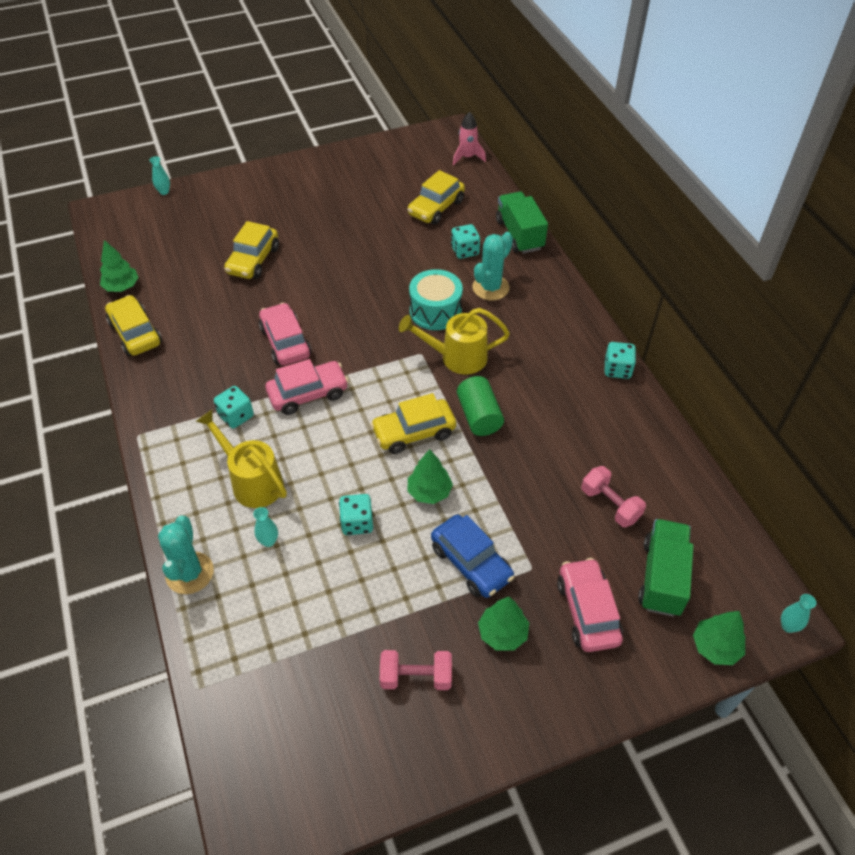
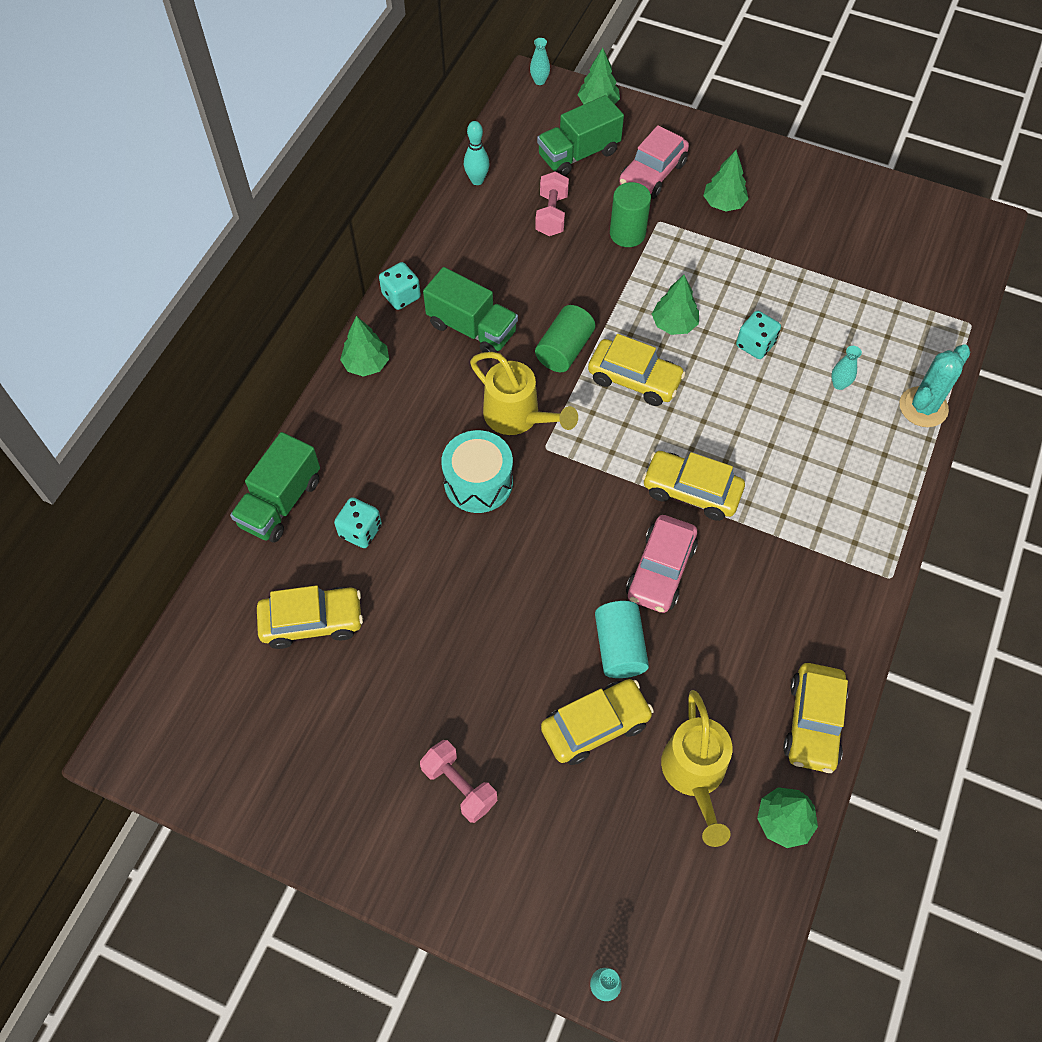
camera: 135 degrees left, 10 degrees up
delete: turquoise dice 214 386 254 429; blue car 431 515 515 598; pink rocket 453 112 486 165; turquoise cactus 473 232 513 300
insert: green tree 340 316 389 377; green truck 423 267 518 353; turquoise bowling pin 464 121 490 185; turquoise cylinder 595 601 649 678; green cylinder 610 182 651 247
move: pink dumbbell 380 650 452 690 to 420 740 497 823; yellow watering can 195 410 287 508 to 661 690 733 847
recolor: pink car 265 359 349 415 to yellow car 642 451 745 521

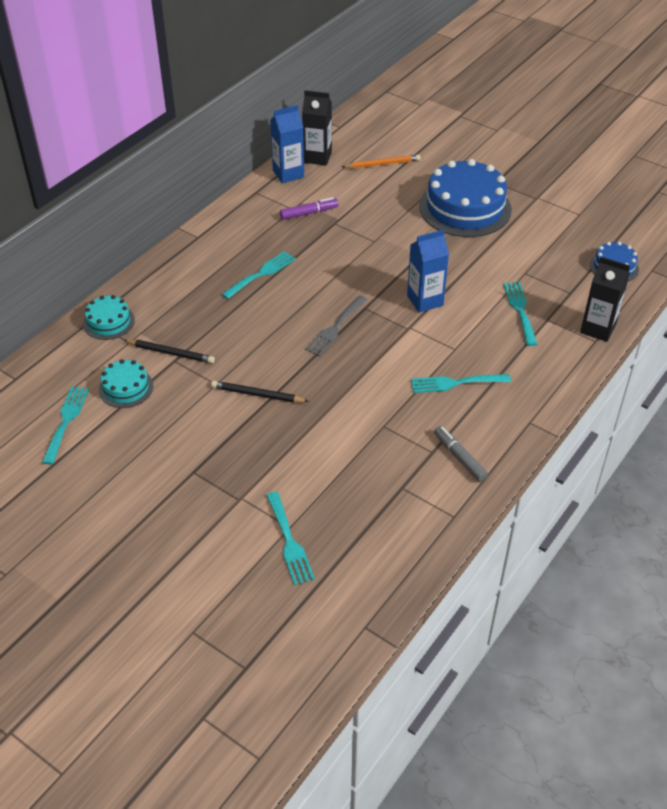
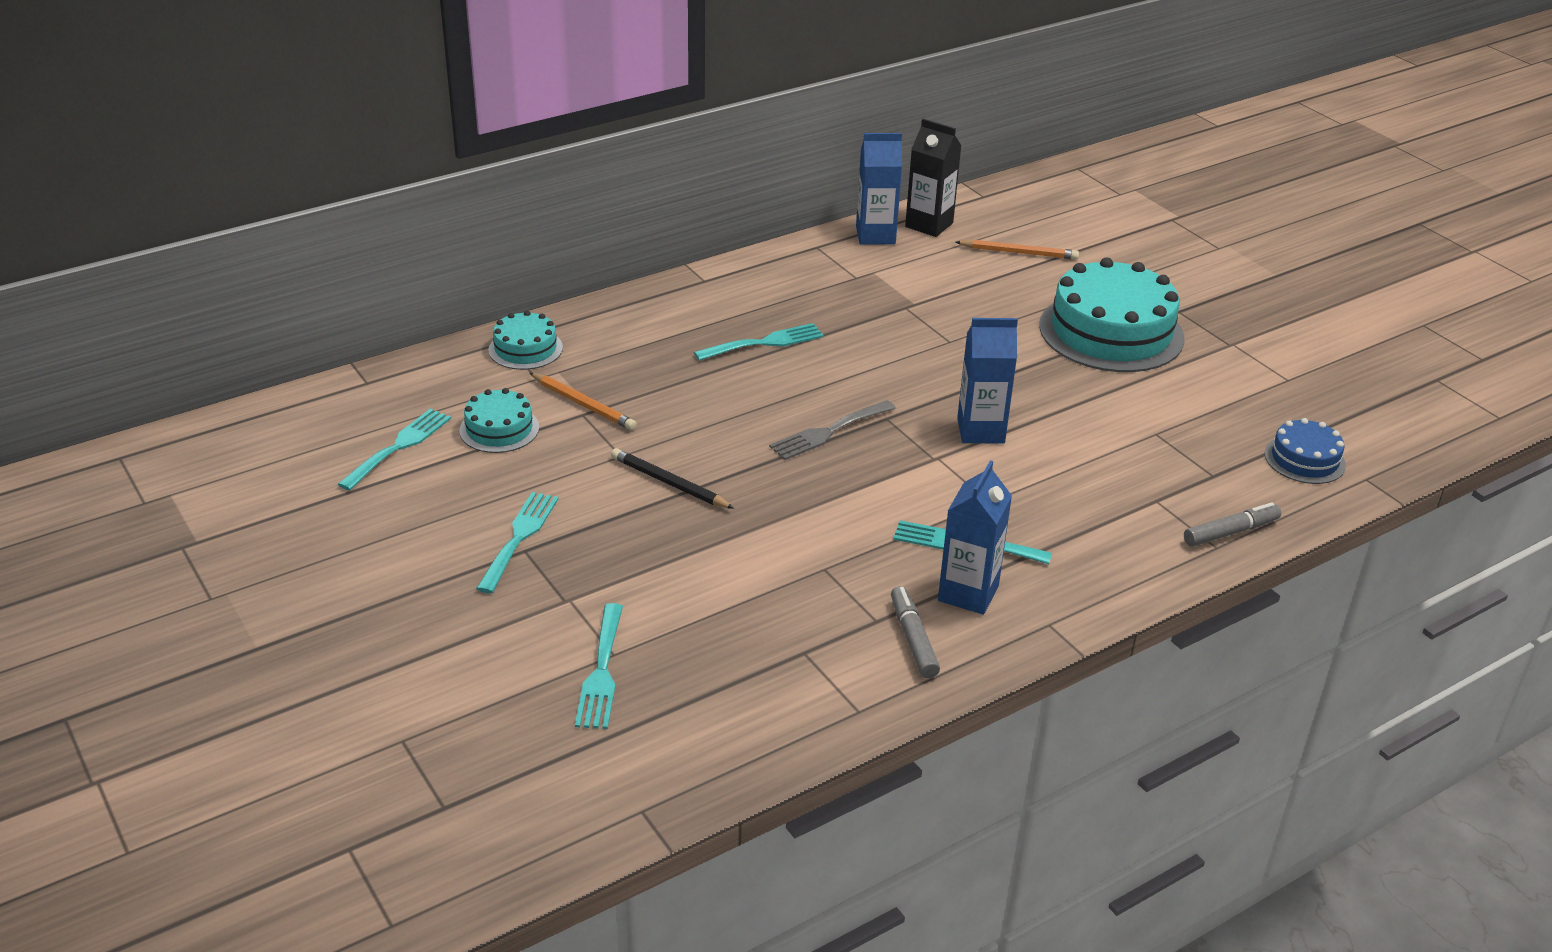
camera: 20 degrees right, 10 degrees down
delete: purple marker 280 197 338 220
insert: blue carton 938 460 1012 615
move: turquoise fork 503 282 537 346 to 476 492 559 593
replace: black carton 580 257 630 342 to grey marker 1184 502 1281 547
recolor: black pencil 124 340 215 364 to orange pencil 530 373 637 430; blue cake 419 159 512 237 to turquoise cake 1039 257 1184 372

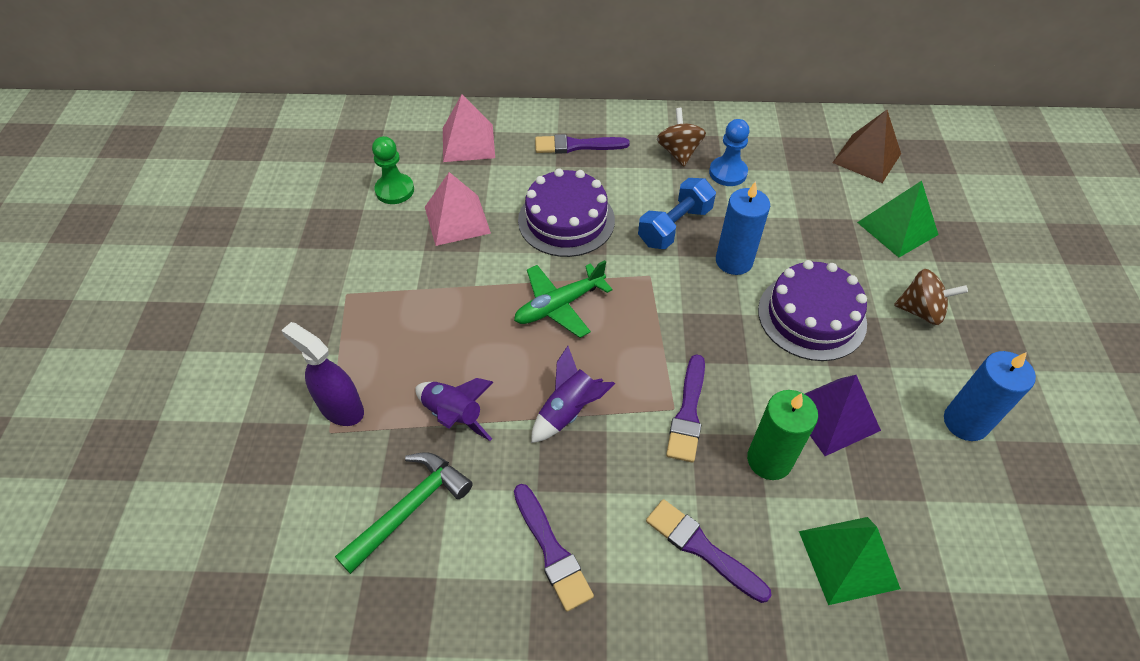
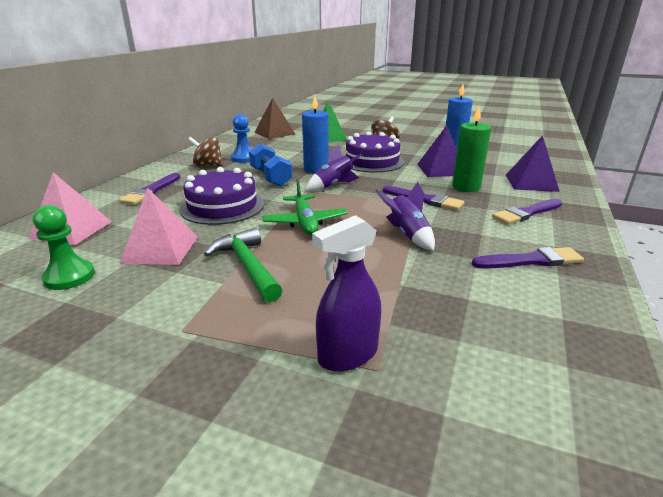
camera: 70 degrees left, 25 degrees down
move: green hammer 335 452 473 574 to 204 228 283 303; purple rocket 415 378 493 441 to 305 145 362 191
recolor: green pyramid 799 517 901 605 to purple pyramid 506 135 560 192

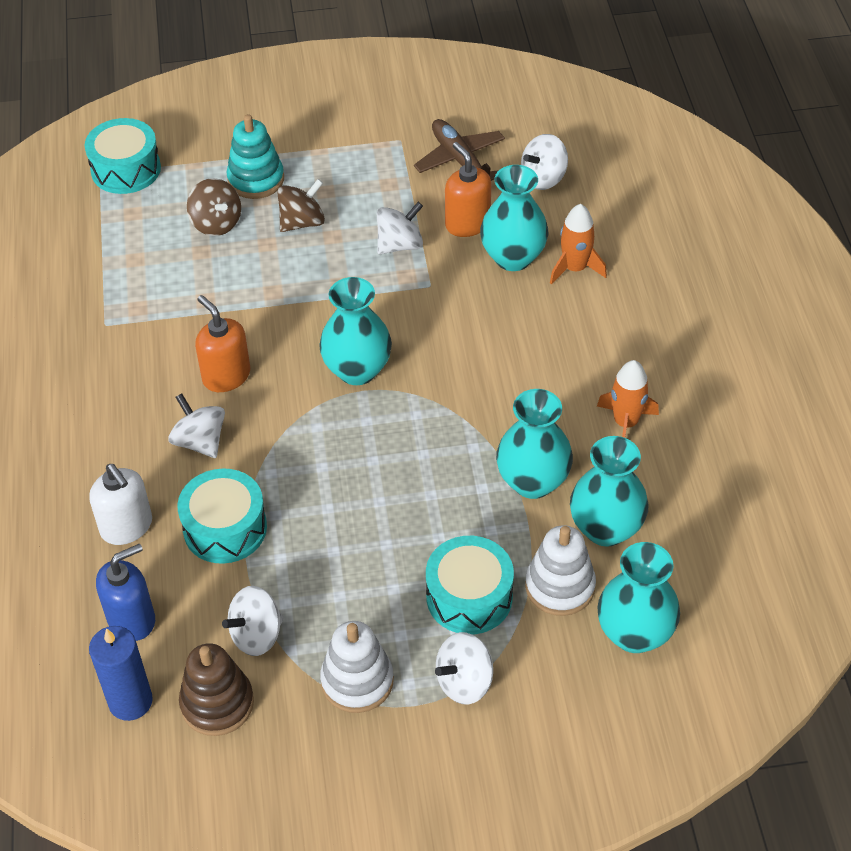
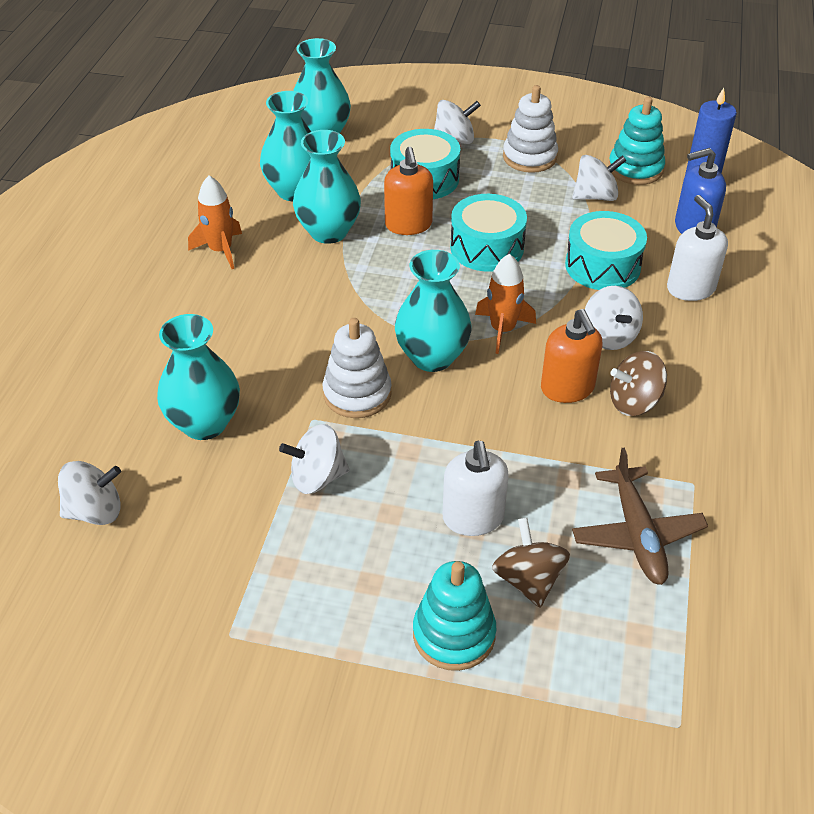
camera: 160 degrees left, 5 degrees down
insert: white soap dispenser 443 441 509 536
move: white stacking toy 525 525 596 616 to 323 318 392 418; orange soap dispenser 445 142 491 237 to 384 147 433 235; turquoise drum 85 118 161 194 to 450 194 527 272; orange rocket 550 204 607 285 to 475 254 536 354; brown plane 414 119 505 181 to 572 447 708 585; brown spinning top 278 179 325 232 to 610 351 667 416
recolor: brown stacking toy 179 643 254 736 to turquoise stacking toy 608 97 665 185

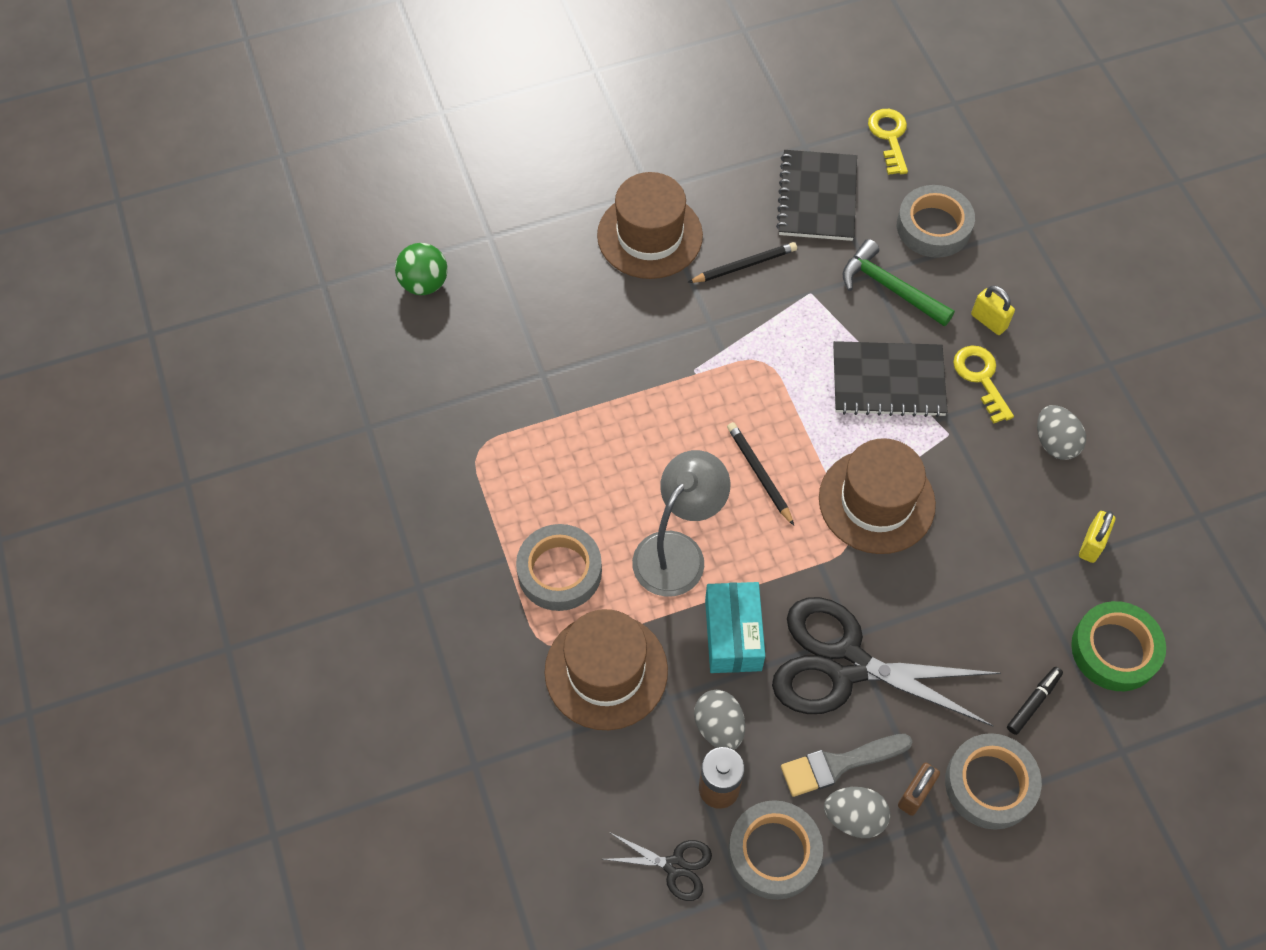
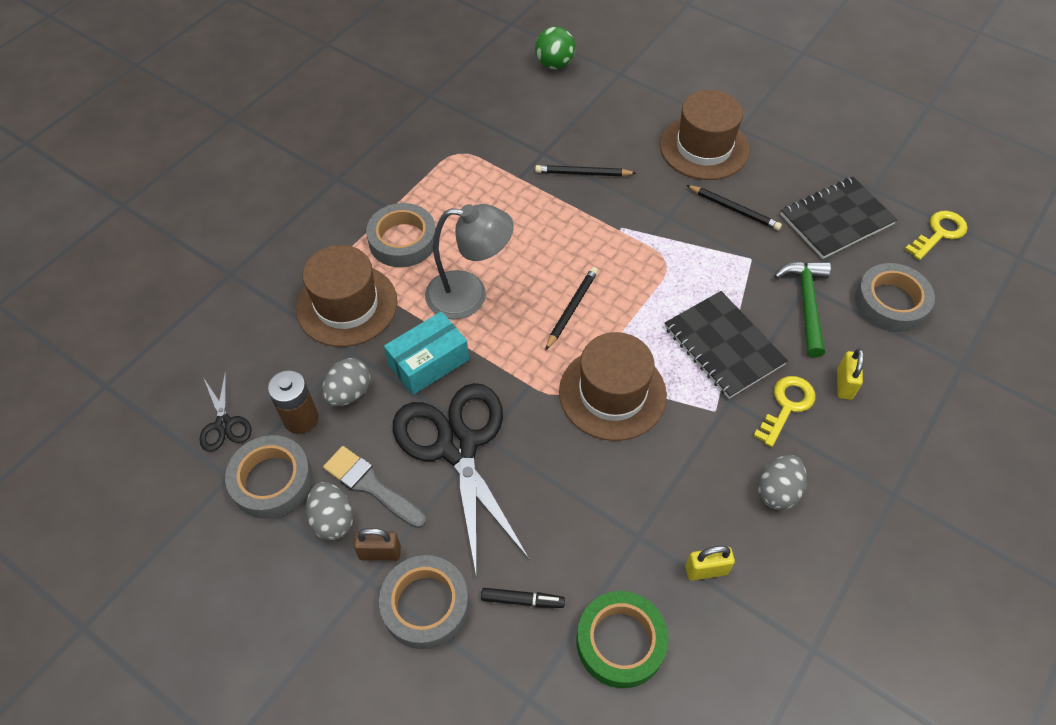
camera: 55 degrees right, 5 degrees down
insert: black pencil 535 165 636 176

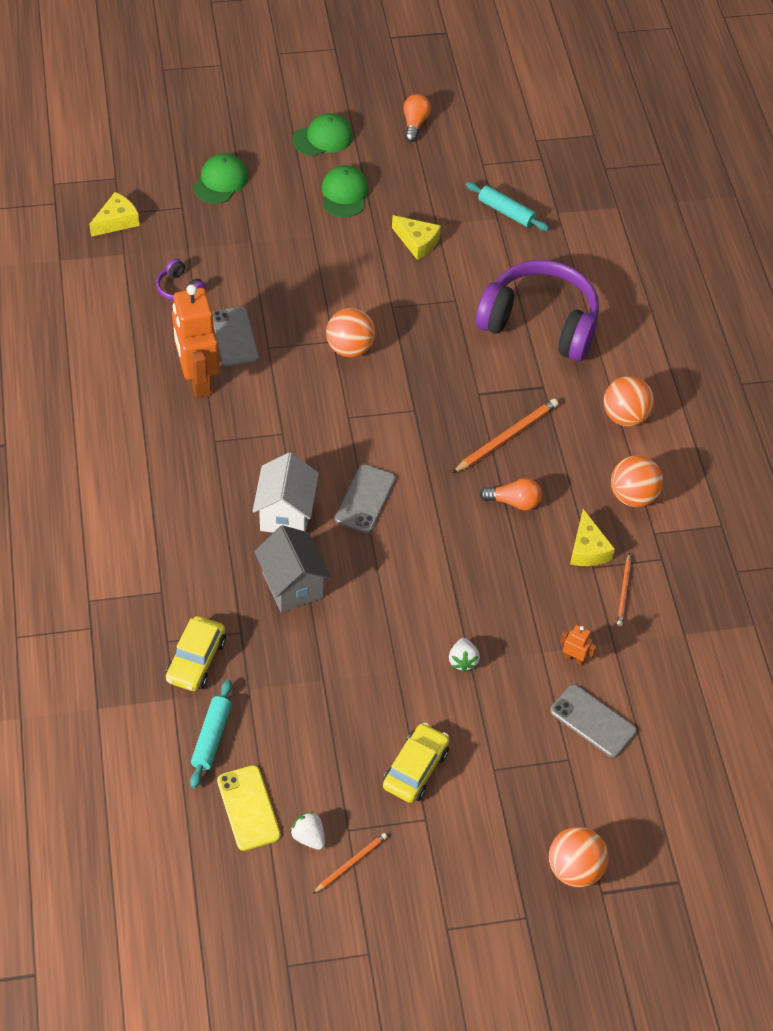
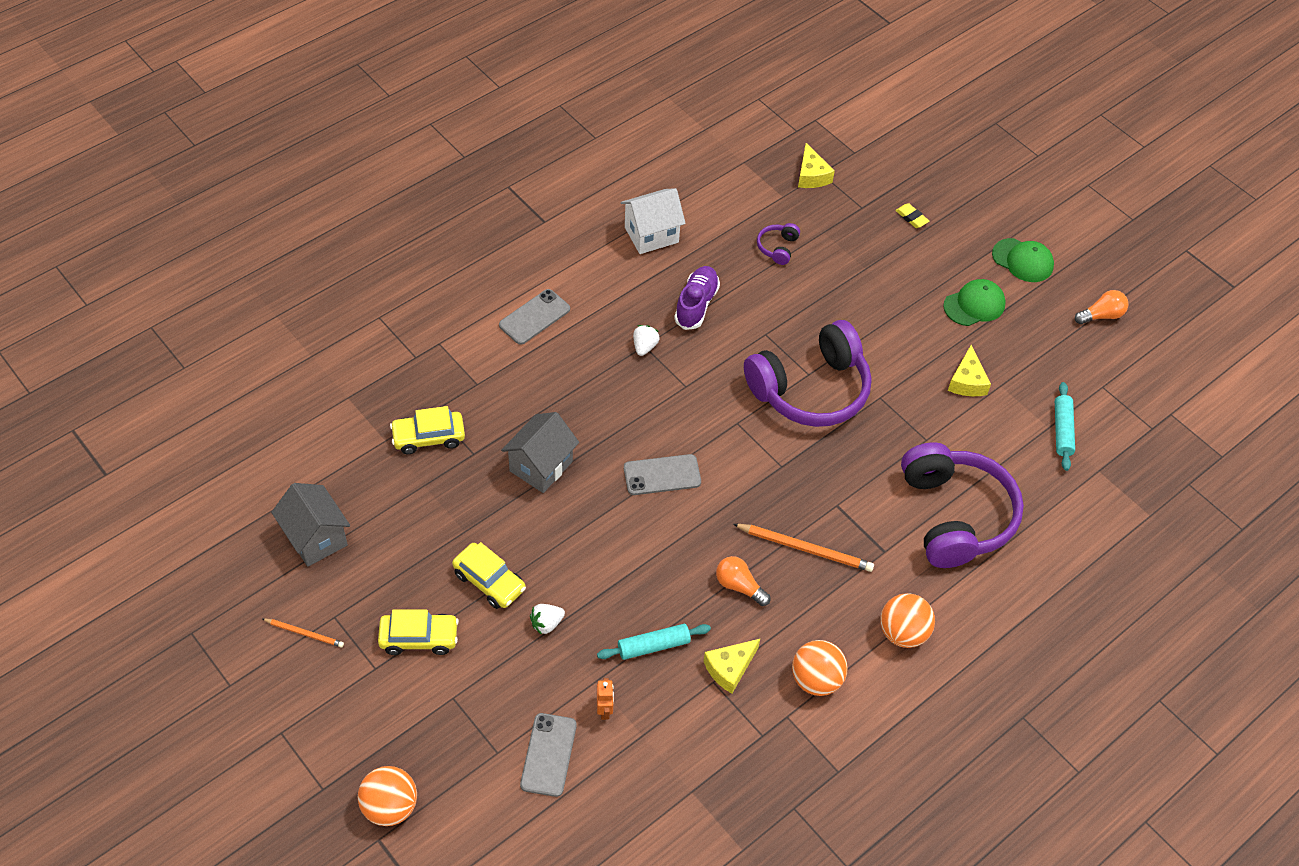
camera: 60 degrees right, 0 degrees up
delete: orange pencil 617 553 631 626
insert: yellow car 452 542 526 609
move: grey phone 213 307 259 367 to 499 289 570 345; turquoise rolling pin 190 679 232 789 to 597 624 711 660; white house 253 452 319 533 to 621 188 686 254; white strawberry 290 811 325 850 to 633 325 660 356
replace: yellow phone 217 765 281 851 to grey house 271 483 350 567; orange robot 172 284 220 398 to purple shoe 674 266 720 330; orange ball 326 308 375 357 to purple headphones 744 320 872 427; green cap 193 153 248 204 to yellow eraser 895 203 929 228
rotate: orange light bulb 480 478 542 510 = 716 556 770 606 150 degrees clockwise; yellow cheese 89 192 140 237 = 798 143 835 188 60 degrees clockwise

